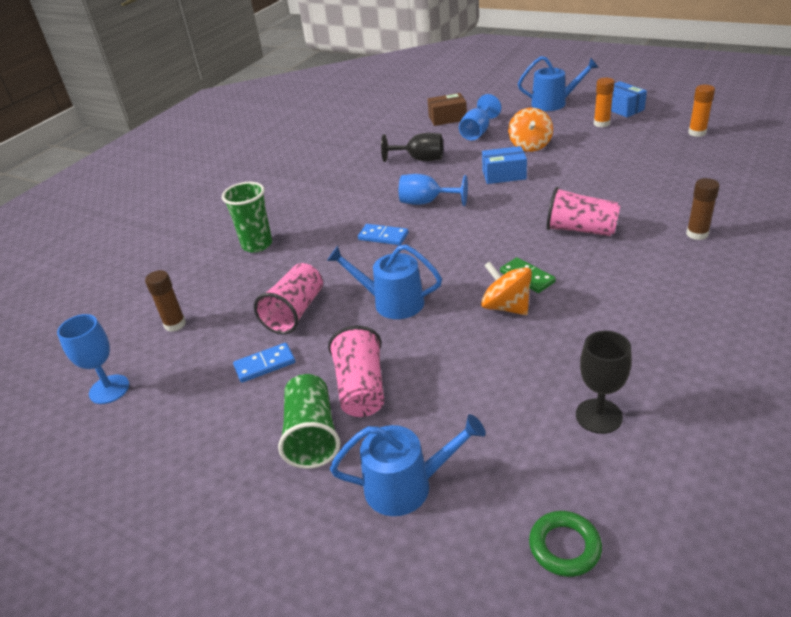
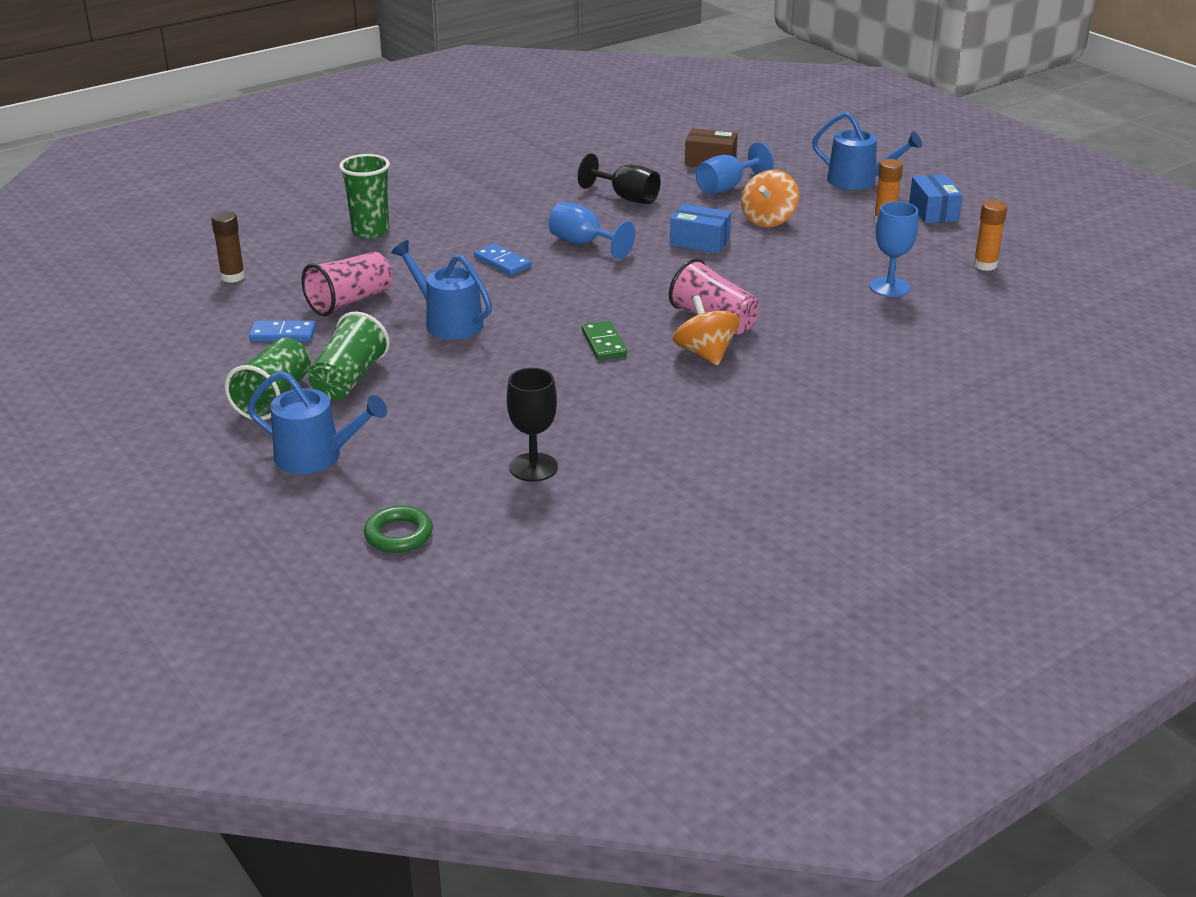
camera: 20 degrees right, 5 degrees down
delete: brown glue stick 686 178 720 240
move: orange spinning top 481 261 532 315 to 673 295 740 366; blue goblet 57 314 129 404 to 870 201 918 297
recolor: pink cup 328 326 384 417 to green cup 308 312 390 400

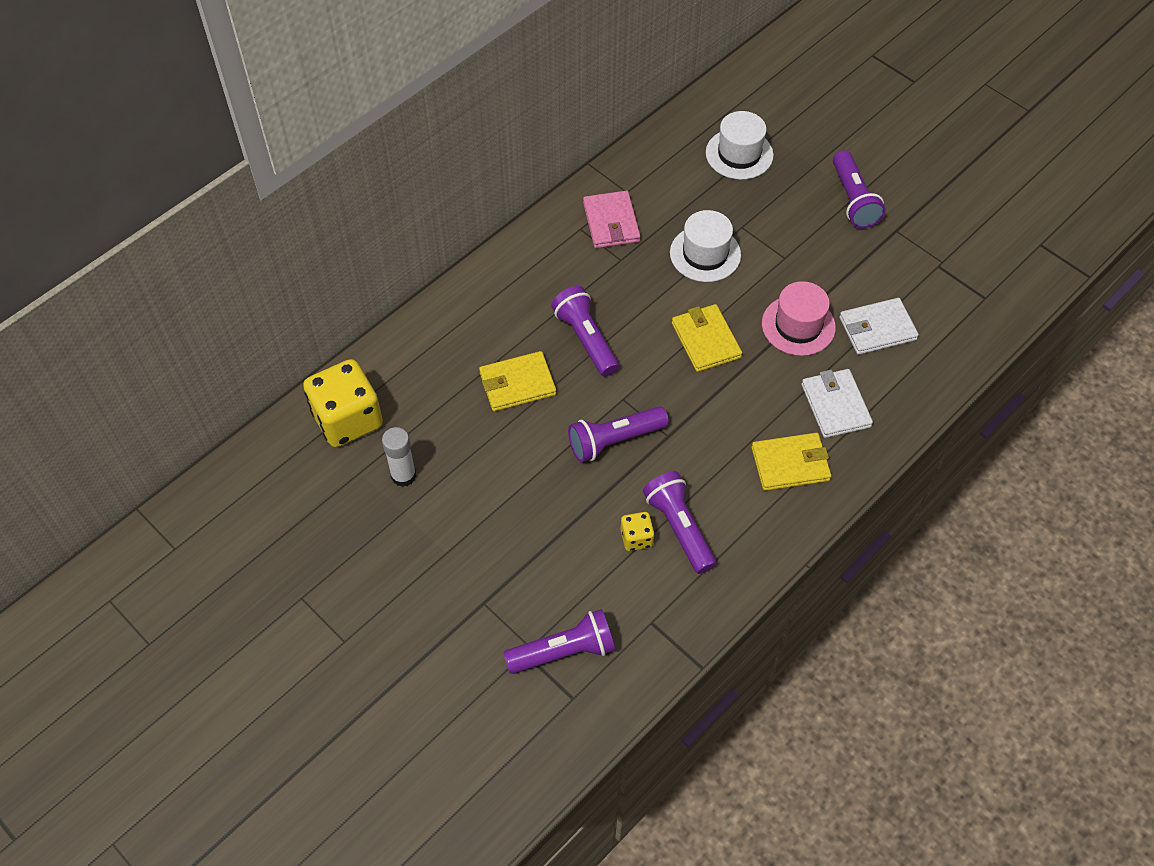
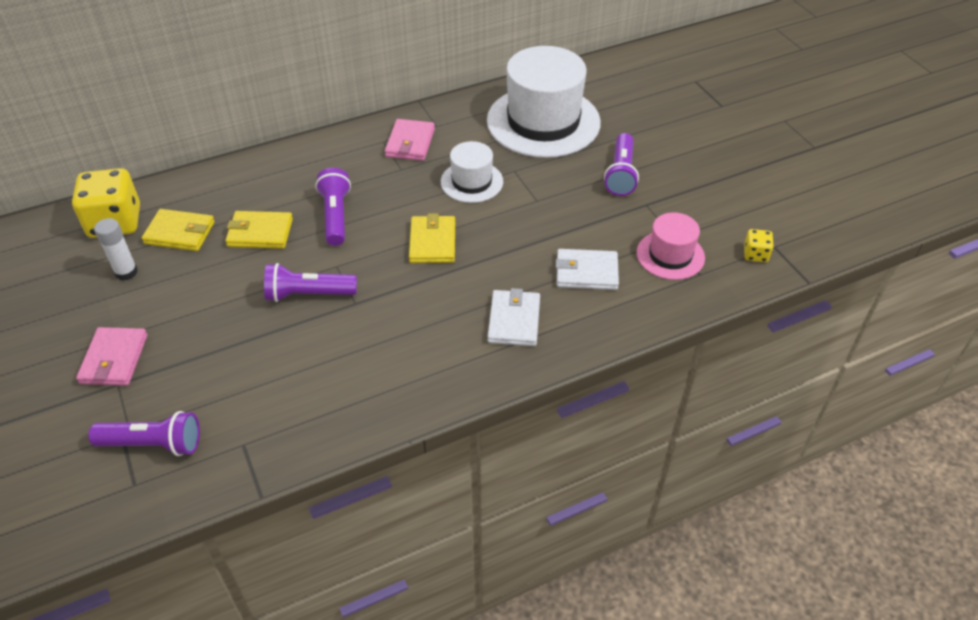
camera: 20 degrees right, 10 degrees down
delete: purple flashlight 643 471 716 574
insert: pink wallet 76 327 147 386
move: yellow wallet 751 433 831 491 to 142 209 215 251; pink hat 762 281 836 356 to 637 212 705 280; yellow dice 621 512 655 551 to 744 229 774 262
resize: white hat 706 111 774 180 = 487 46 601 158 x1.94

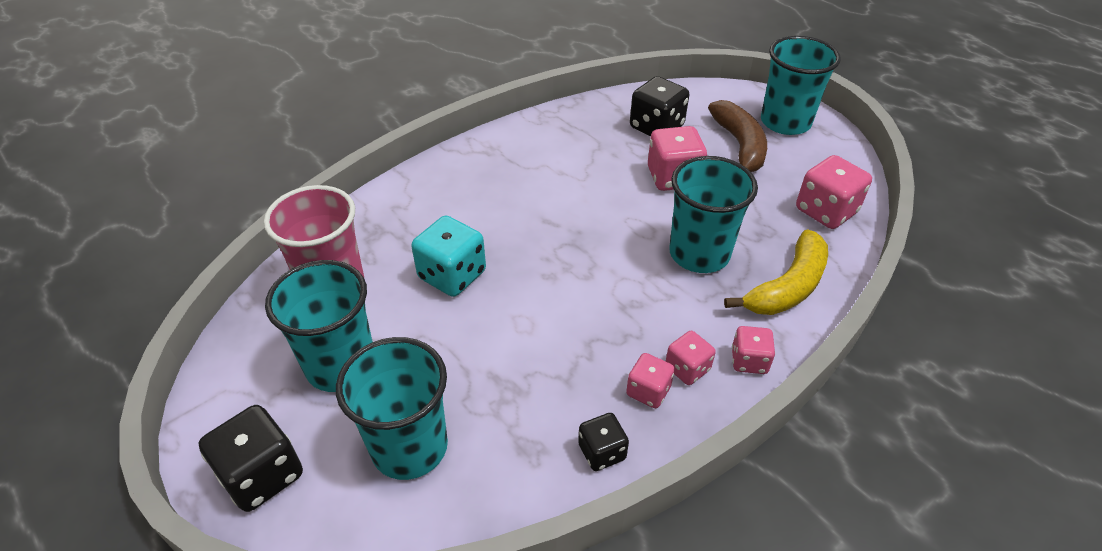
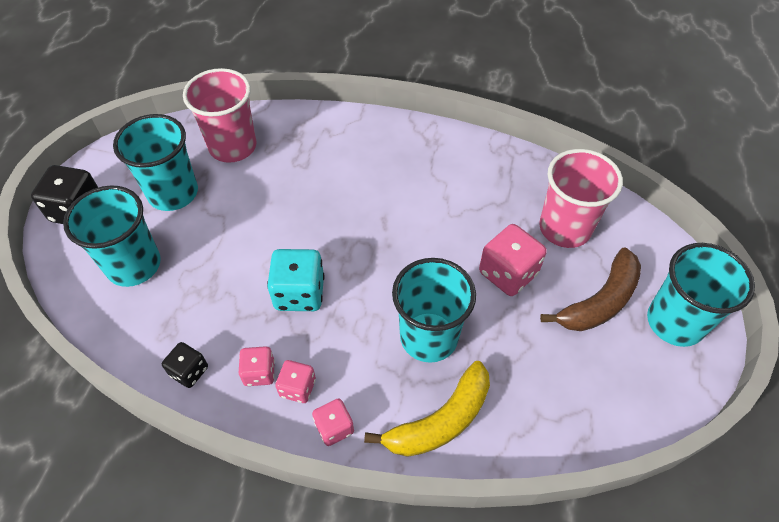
camera: 55 degrees right, 10 degrees up
delete: pink dice 796 155 872 229
move: turquoise dice 411 216 486 297 to 267 249 324 311
replace: black dice 630 76 689 136 to pink cup 539 149 623 248
rotate: yellow banana 724 230 828 315 = 364 361 490 457 45 degrees counterclockwise

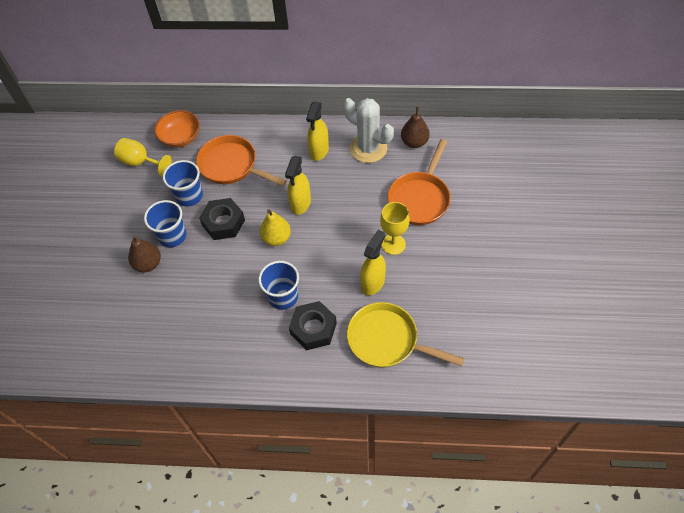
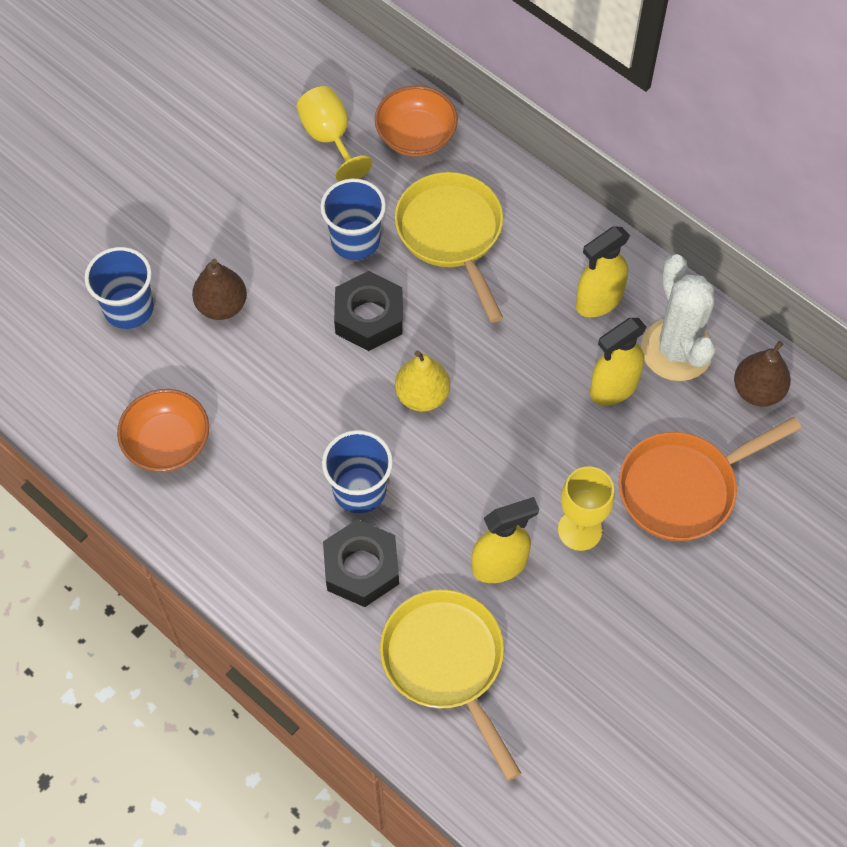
camera: 35 degrees right, 5 degrees up
insert: orange bowl 117 389 209 472
move: blue cup 144 200 187 247 to 84 247 154 329; yellow spray bottle 285 156 311 215 to 590 318 647 406
recolor: orange pan 196 135 287 186 to yellow pan 395 172 503 323

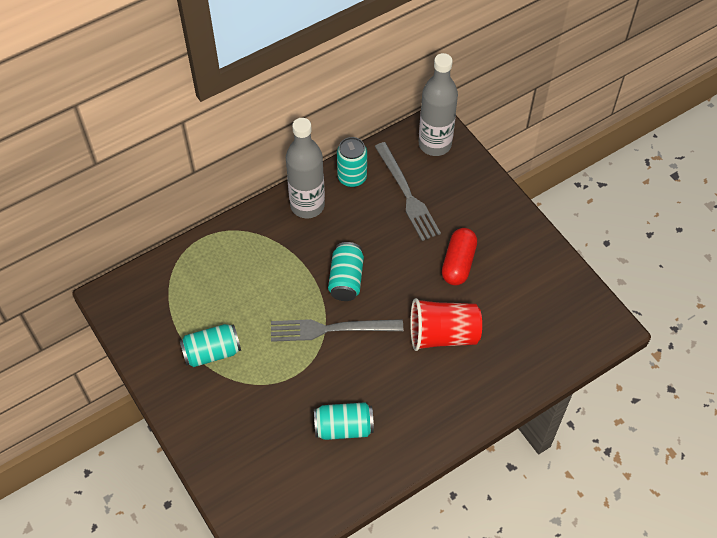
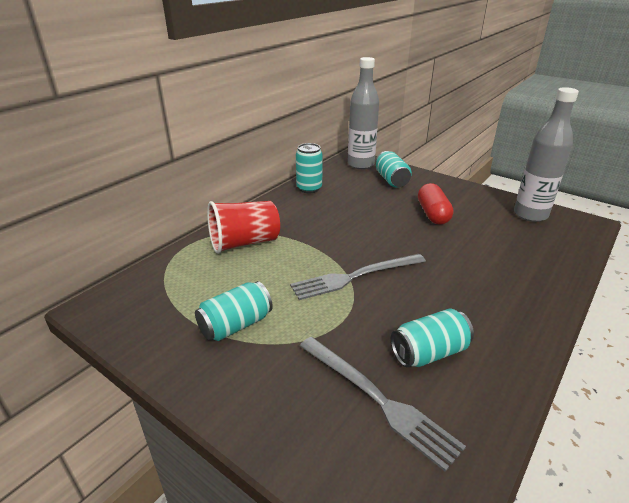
camera: 20 degrees left, 25 degrees down
move: red cup 410 298 482 351 to 207 201 280 254; grey fork 374 142 441 241 to 300 337 466 472; turquoise can 328 242 364 301 to 375 151 412 188; grey bottle 286 118 325 218 to 514 87 579 222

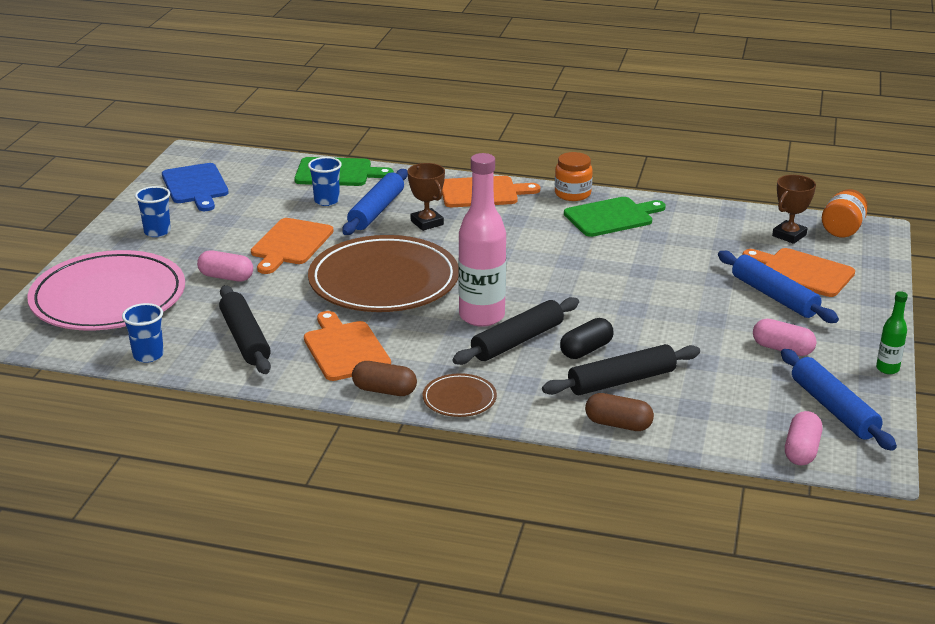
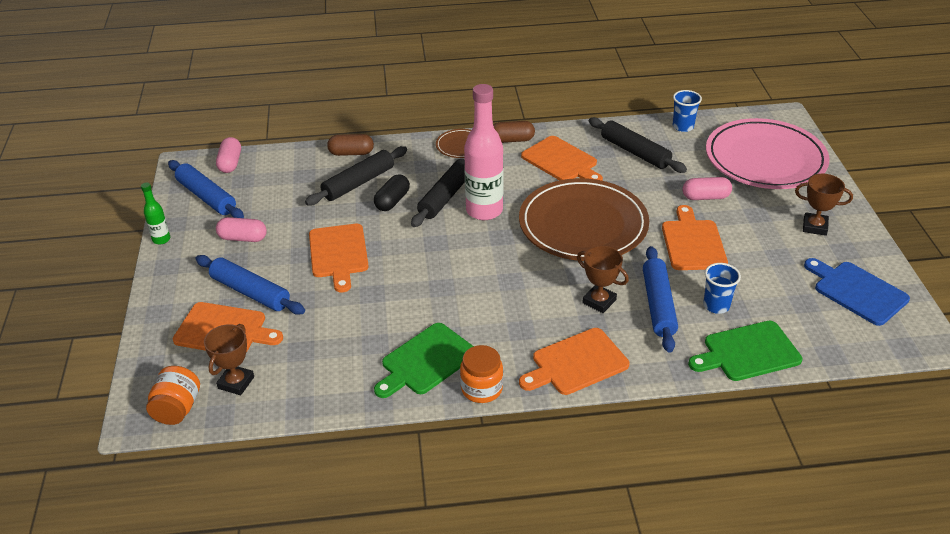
camera: 160 degrees right, 10 degrees up
insert: orange cutting board 309 224 369 292
replace: blue cup 135 186 171 237 to brown trophy 795 174 853 236

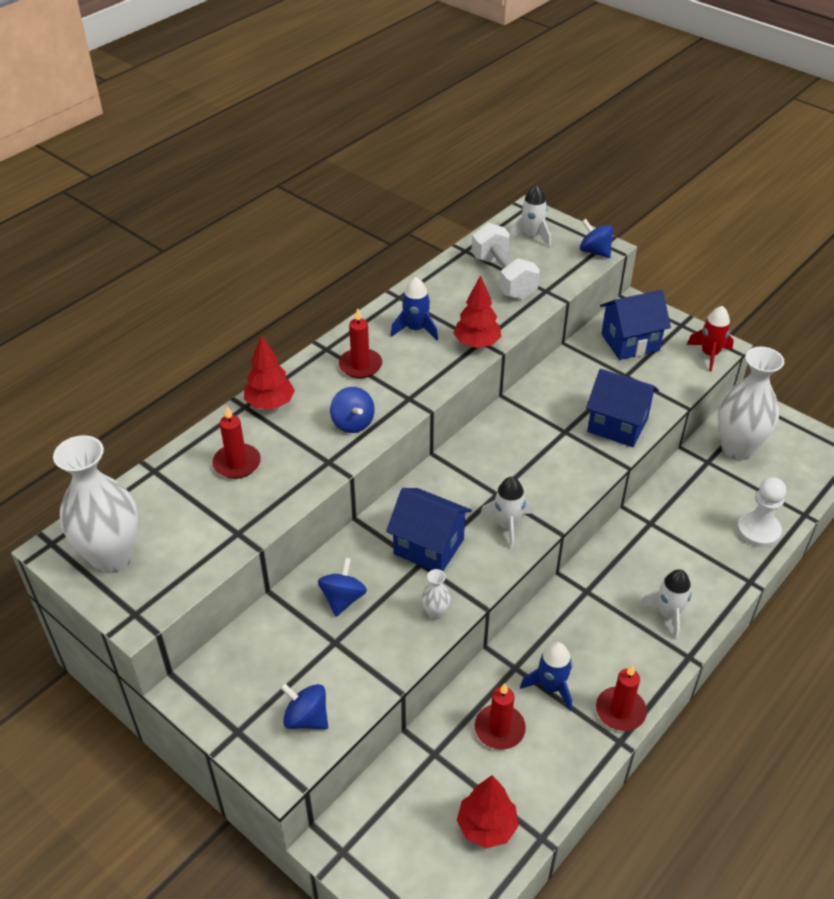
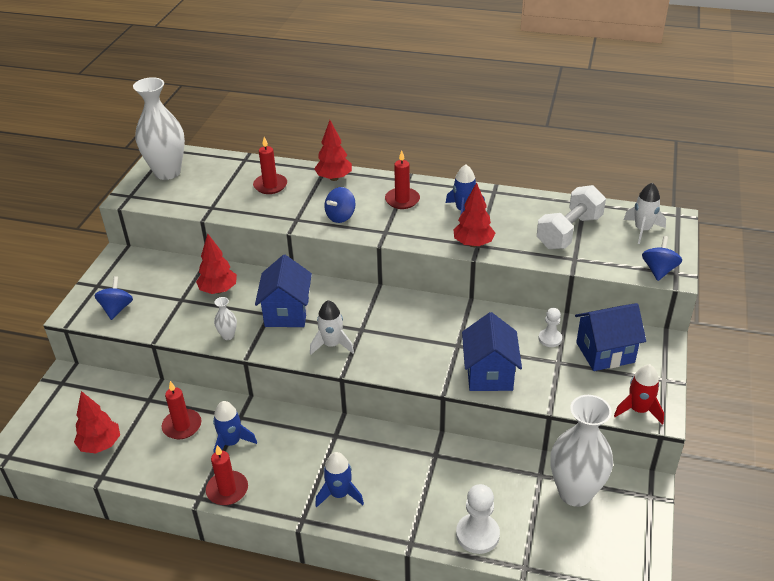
camera: 65 degrees right, 5 degrees down
insert: white pawn 539 308 562 347
replace: blue spinning top 318 558 367 616 to red tree 196 234 237 294
recolor: white rocket 639 569 692 640 to blue rocket 315 452 364 508
rotate: blue house 600 290 671 360 = 575 303 646 371 60 degrees counterclockwise

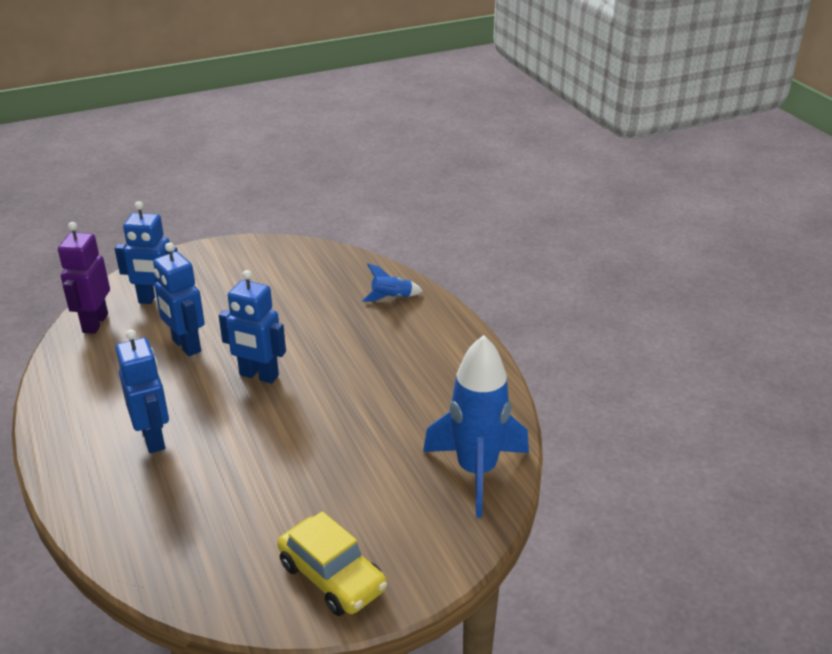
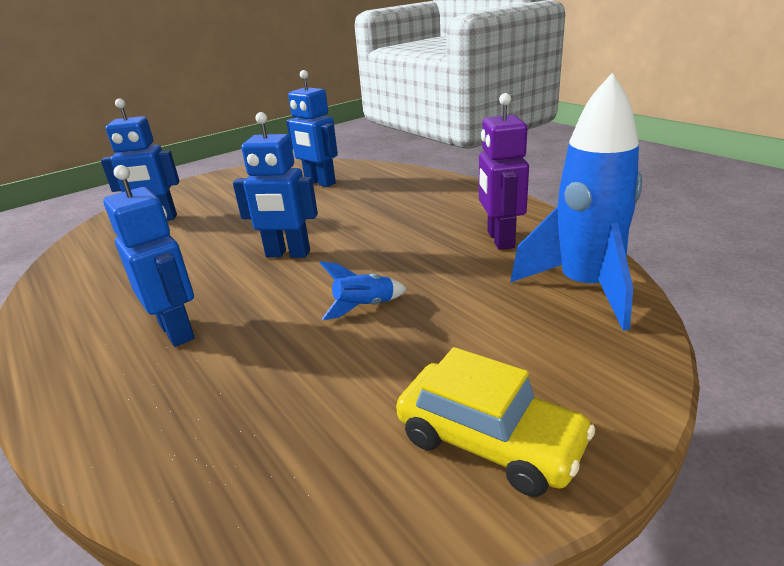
camera: 10 degrees left, 5 degrees down
move: blue robot 153 242 205 356 to 286 70 338 187; blue rocket 362 264 423 302 to 320 261 407 320; purple robot 58 222 110 334 to 479 93 529 250

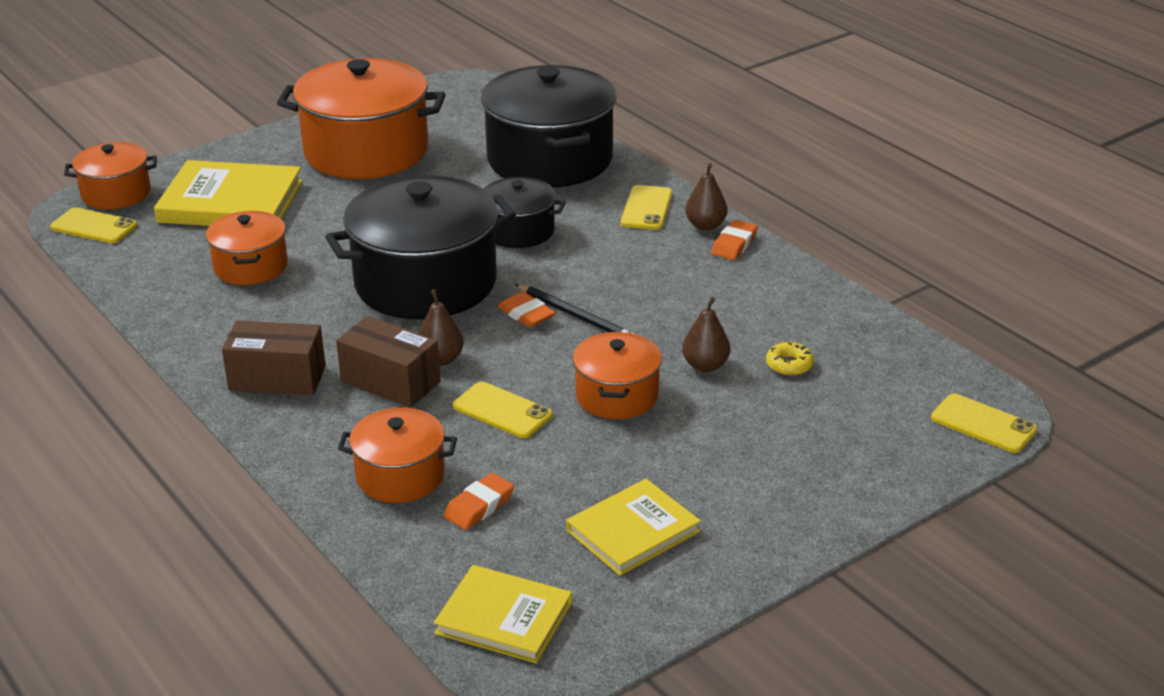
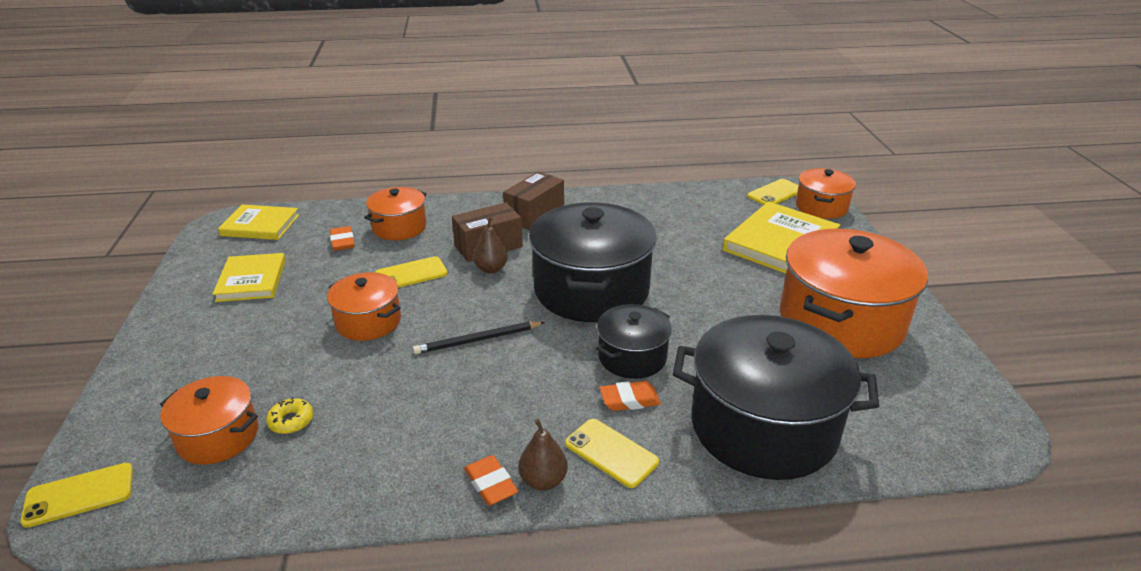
camera: 120 degrees right, 0 degrees up
delete: brown pear 682 297 730 372
move: orange pot 206 211 288 285 to 160 376 258 465; orange eraser 498 292 556 328 to 600 381 661 411
rotate: yellow book 434 565 572 664 = 218 204 299 240 45 degrees clockwise

